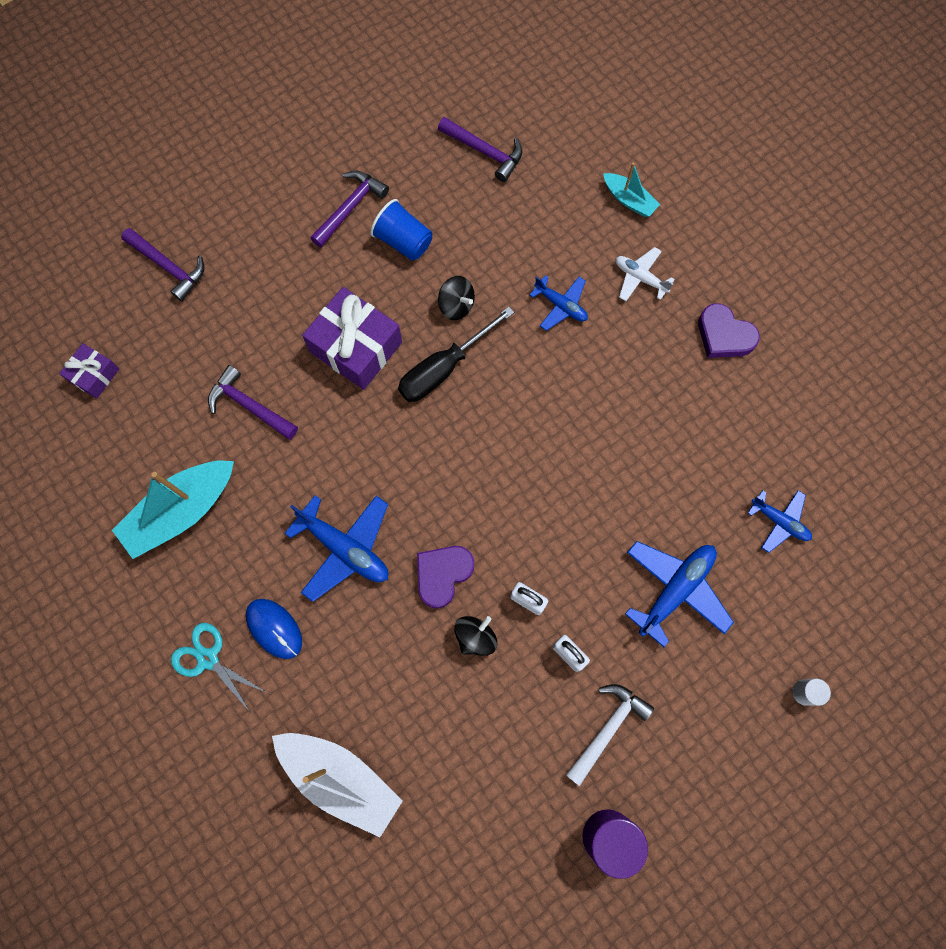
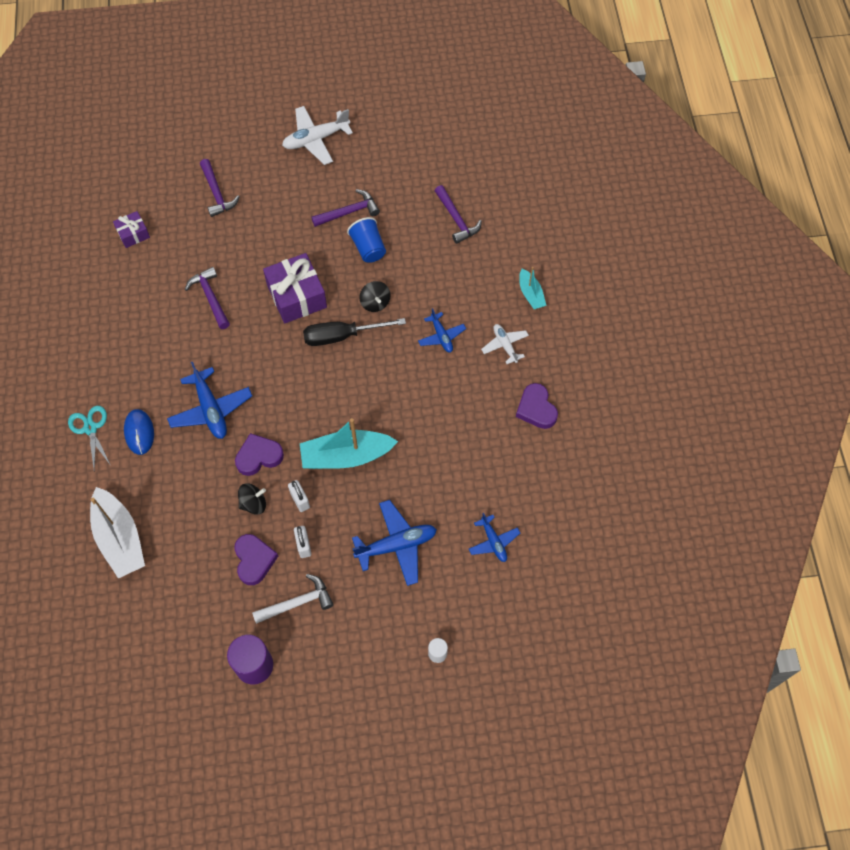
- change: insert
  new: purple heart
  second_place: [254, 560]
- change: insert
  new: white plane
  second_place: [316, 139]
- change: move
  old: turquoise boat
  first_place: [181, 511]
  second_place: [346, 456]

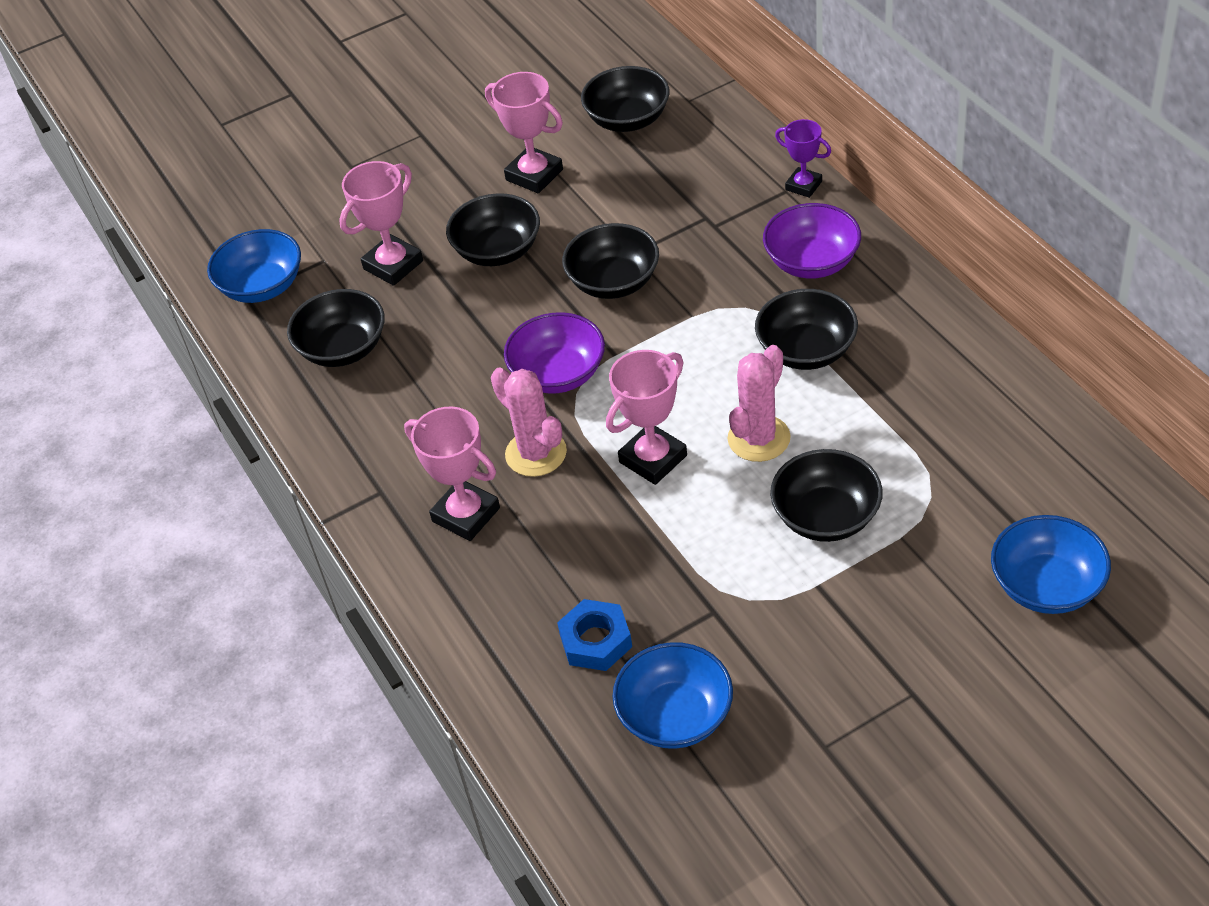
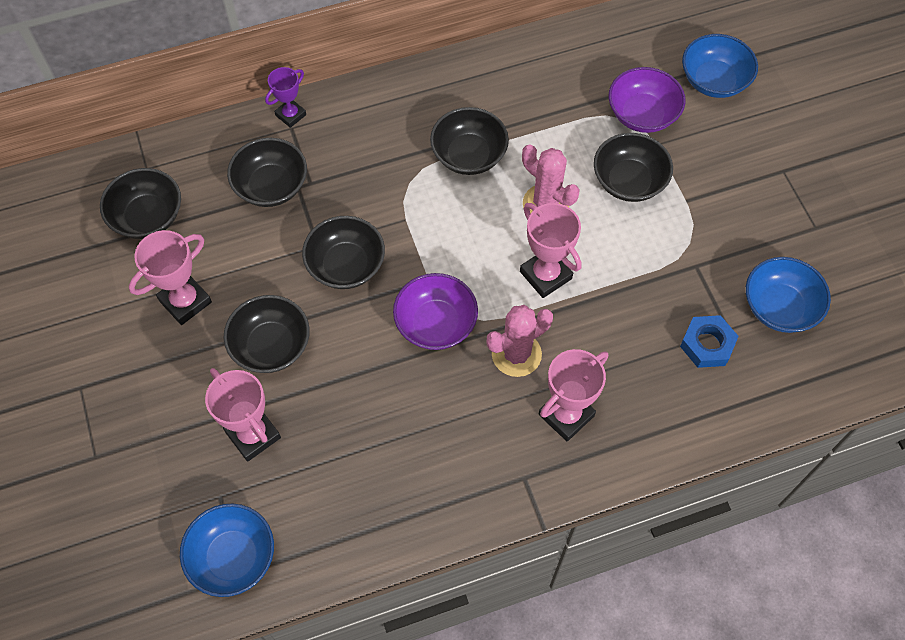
- change: move
  old: black bowl
  first_place: [343, 348]
  second_place: [271, 186]
- change: move
  old: purple bowl
  first_place: [812, 262]
  second_place: [642, 114]

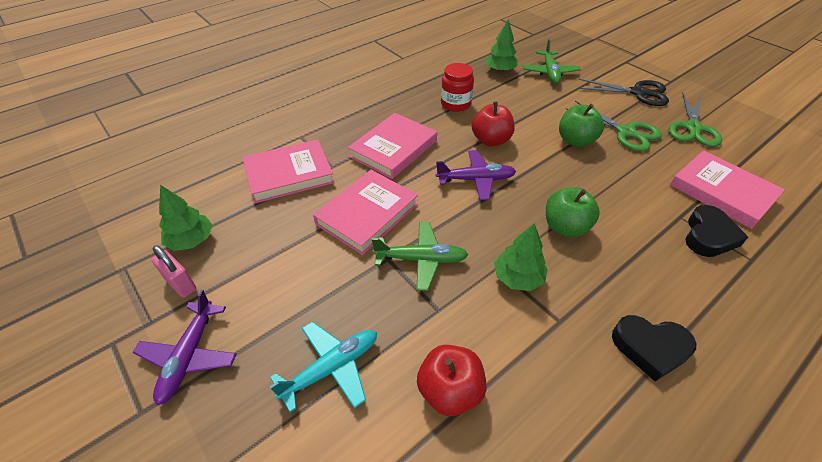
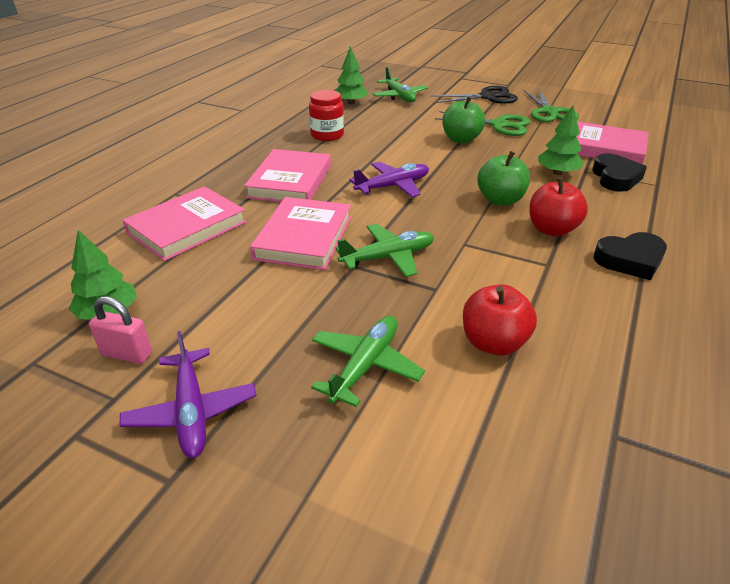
- change: move
  old: red apple
  first_place: [491, 140]
  second_place: [552, 229]
- change: move
  old: green tree
  first_place: [517, 278]
  second_place: [557, 173]
- change: recolor
  old: turquoise plane
  new: green plane
  first_place: [332, 368]
  second_place: [365, 365]

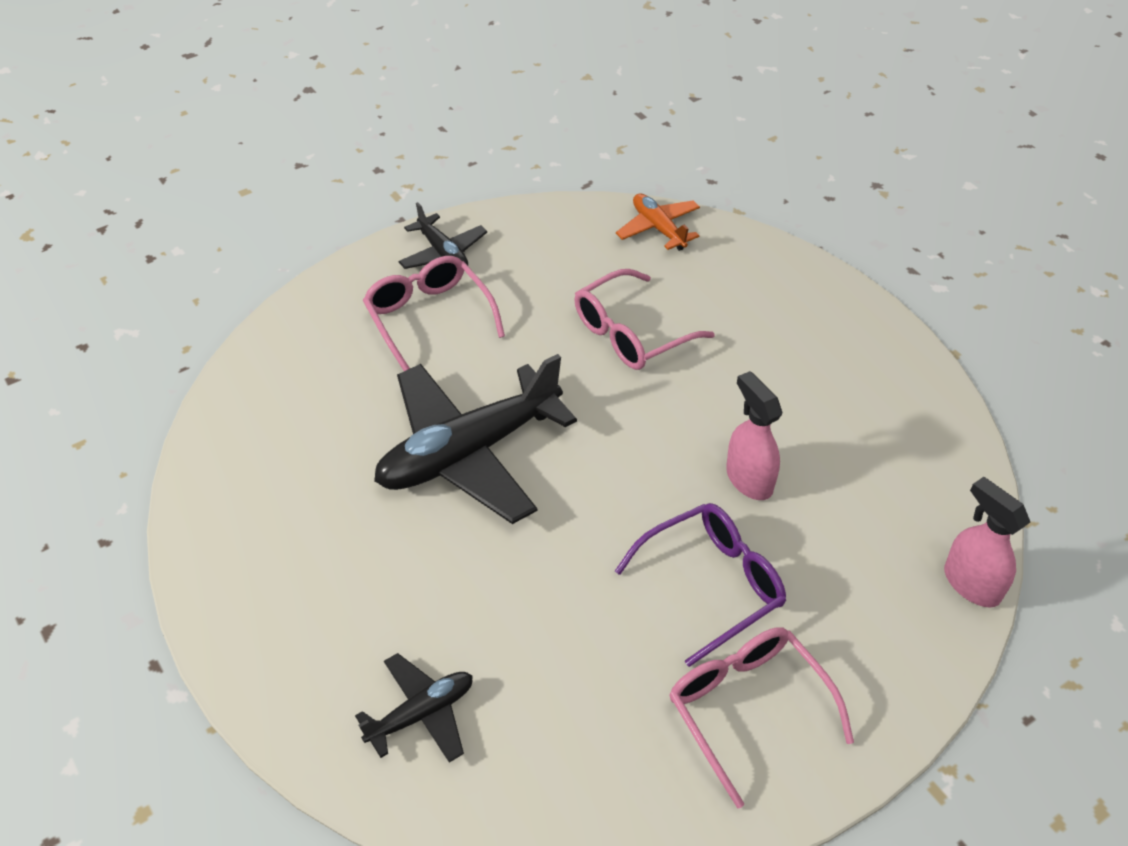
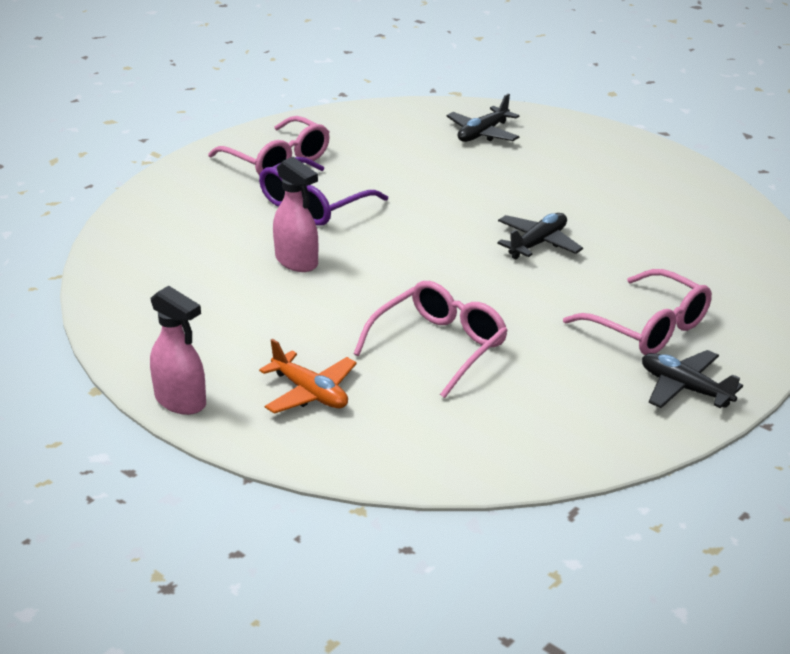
- change: move
  old: orange plane
  first_place: [658, 228]
  second_place: [310, 393]
- change: move
  old: pink spray bottle
  first_place: [971, 584]
  second_place: [181, 401]
- change: resize
  old: black plane
  first_place: [469, 453]
  second_place: [538, 243]
  factor: 0.5

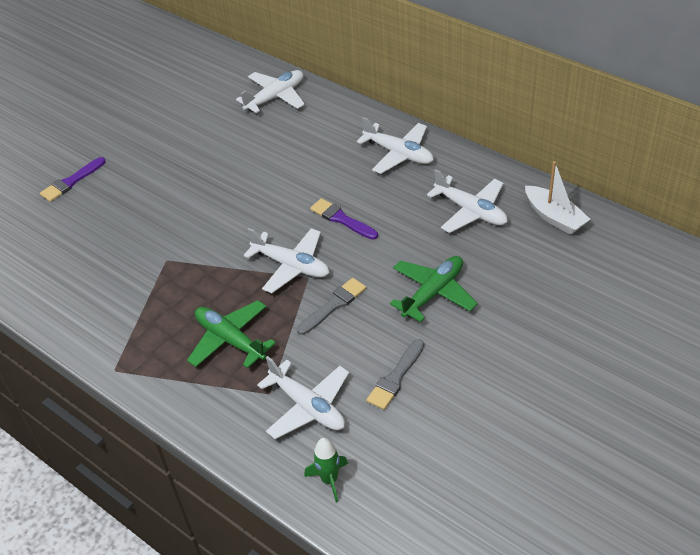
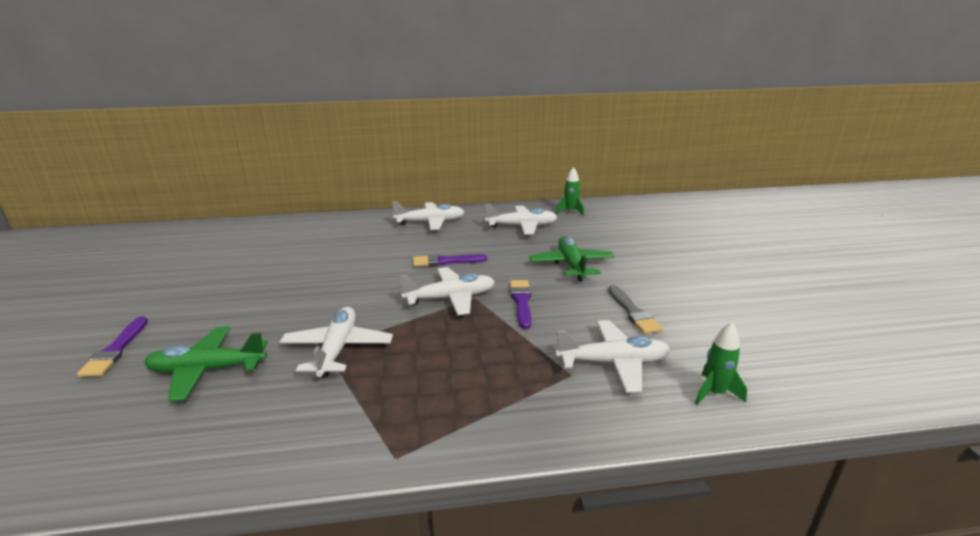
- change: move
  old: green plane
  first_place: [230, 340]
  second_place: [207, 370]
- change: move
  old: white plane
  first_place: [275, 97]
  second_place: [338, 349]
- change: replace
  old: white boat
  new: green rocket
  first_place: [554, 217]
  second_place: [570, 211]
- change: recolor
  old: grey brush
  new: purple brush
  first_place: [333, 305]
  second_place: [521, 301]

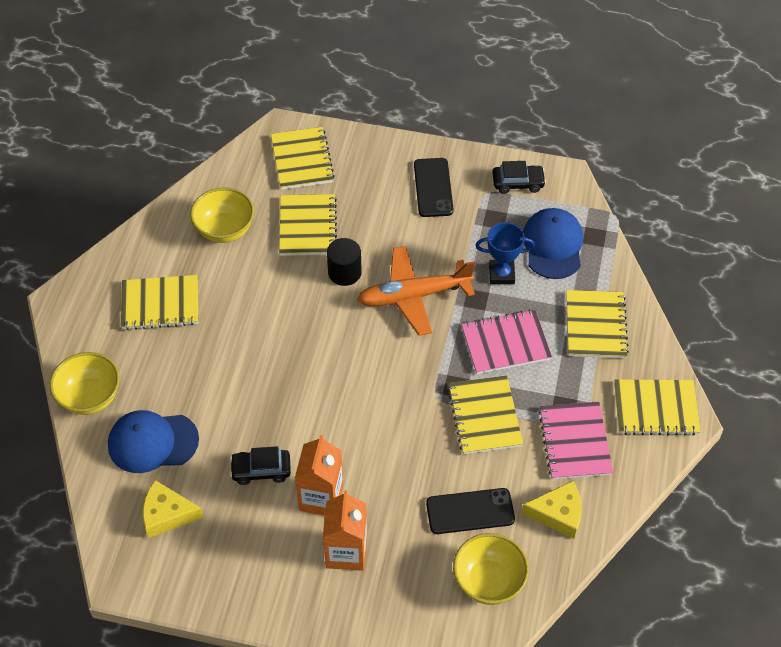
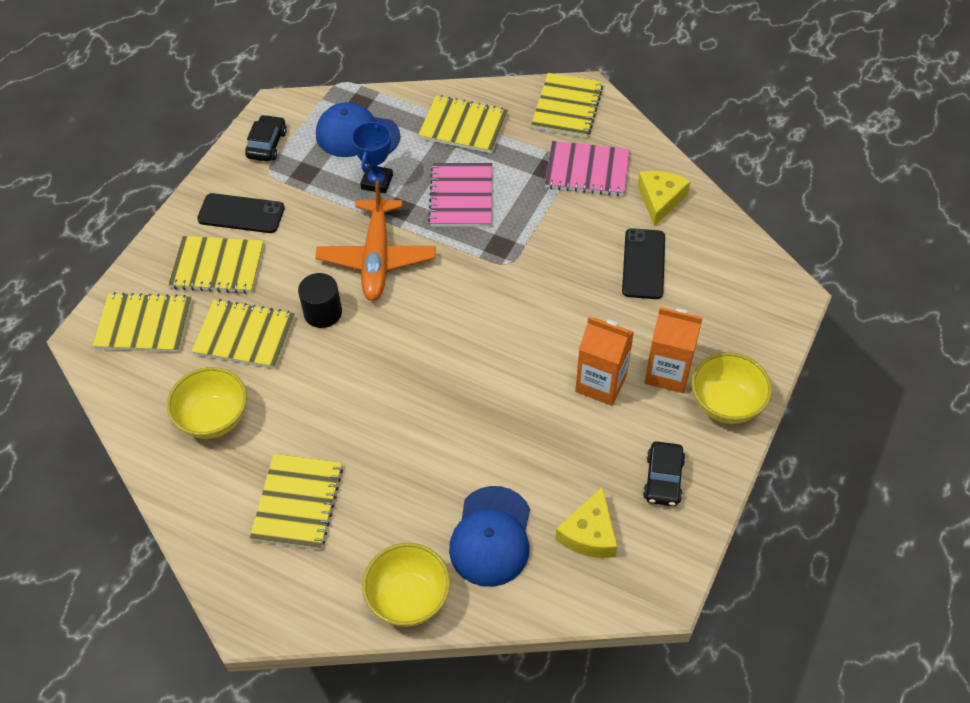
- change: move
  old: black car
  first_place: [261, 470]
  second_place: [663, 479]
- change: move
  old: yellow notebook
  first_place: [484, 416]
  second_place: [217, 266]
- change: move
  old: yellow bowl
  first_place: [488, 581]
  second_place: [726, 404]

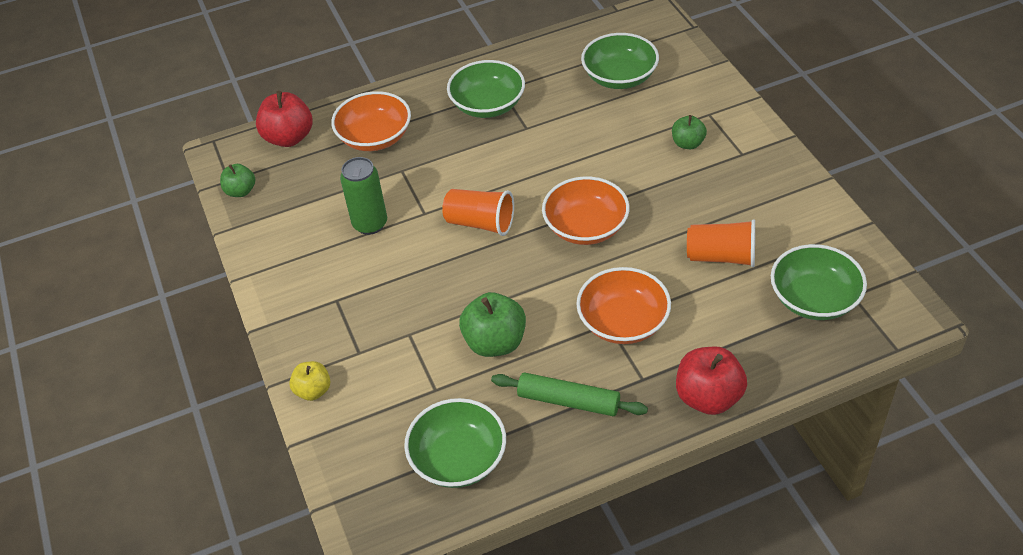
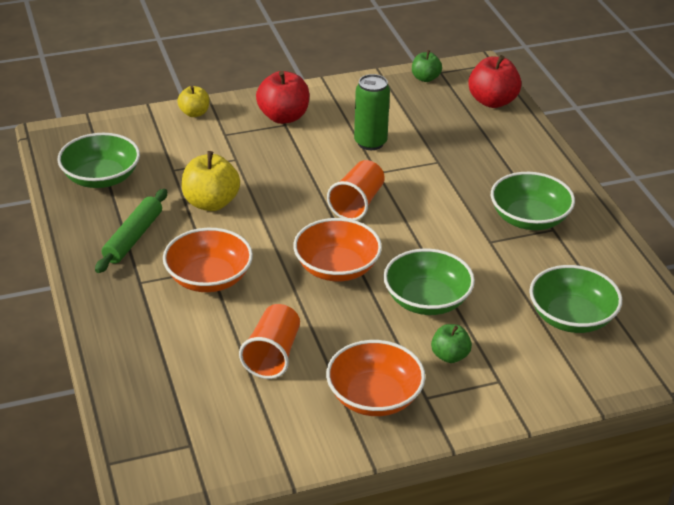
- change: move
  old: orange bowl
  first_place: [375, 137]
  second_place: [374, 397]
- change: move
  old: red apple
  first_place: [708, 397]
  second_place: [283, 117]
- change: move
  old: green bowl
  first_place: [814, 299]
  second_place: [427, 300]
- change: recolor
  old: green apple
  new: yellow apple
  first_place: [495, 342]
  second_place: [211, 203]

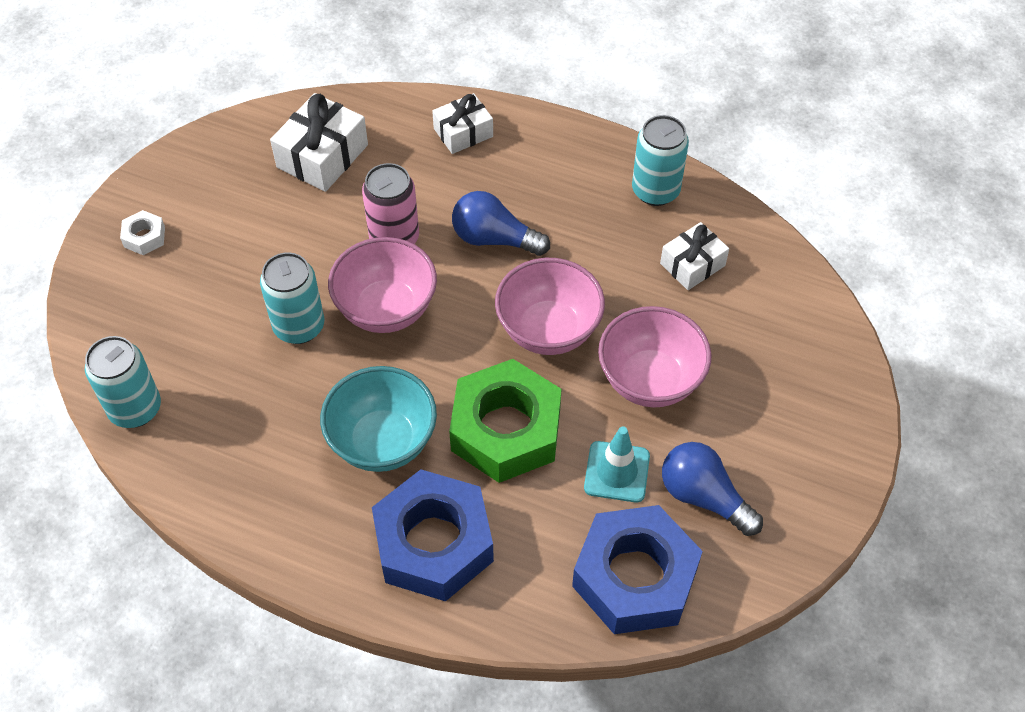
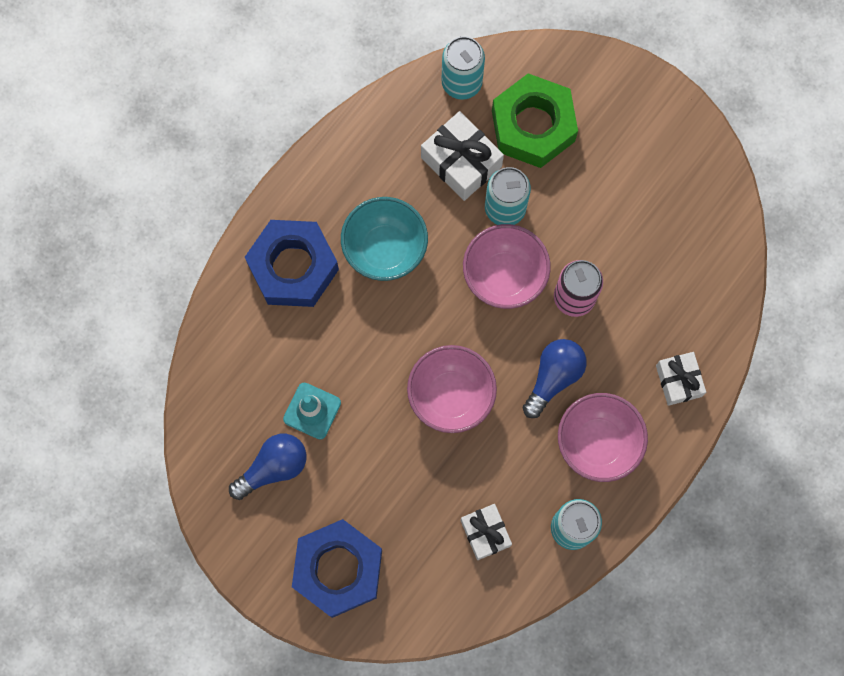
- change: delete
  old: white nut
  first_place: [144, 237]
- change: move
  old: white gift
  first_place: [322, 156]
  second_place: [461, 162]
- change: move
  old: green nut
  first_place: [506, 430]
  second_place: [533, 126]
- change: move
  old: blue nut
  first_place: [634, 577]
  second_place: [338, 569]
- change: move
  old: pink bowl
  first_place: [650, 380]
  second_place: [597, 443]

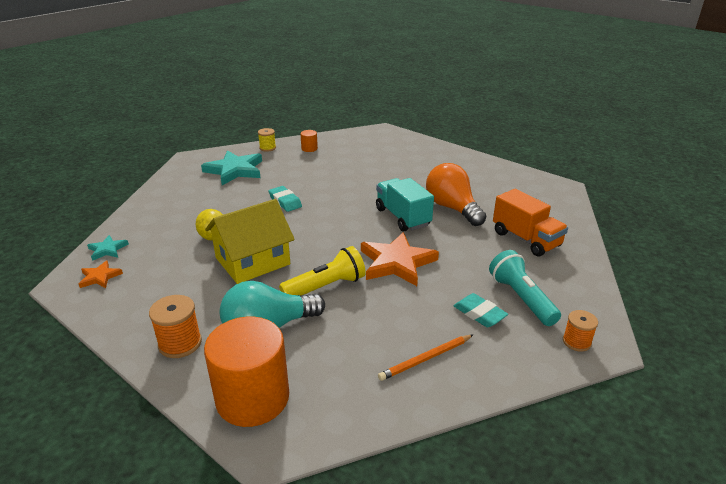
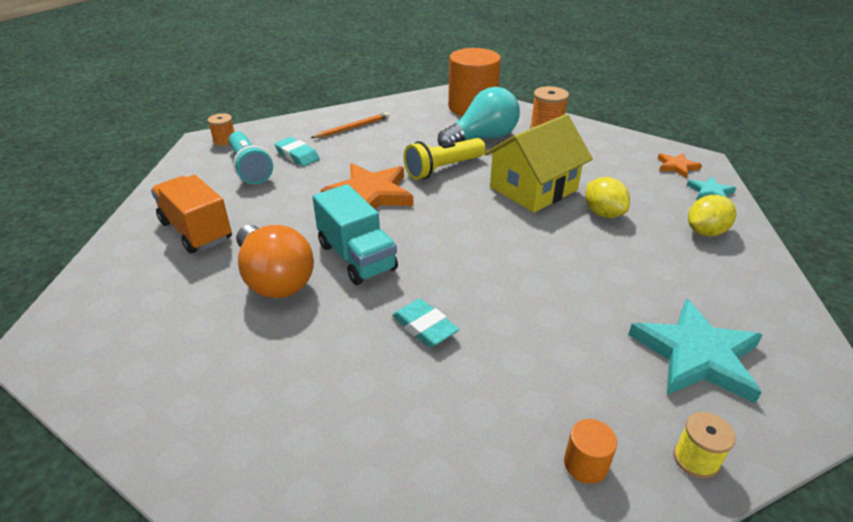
- change: insert
  new: yellow lemon
  second_place: [705, 232]
- change: move
  old: turquoise eraser
  first_place: [285, 201]
  second_place: [424, 327]

